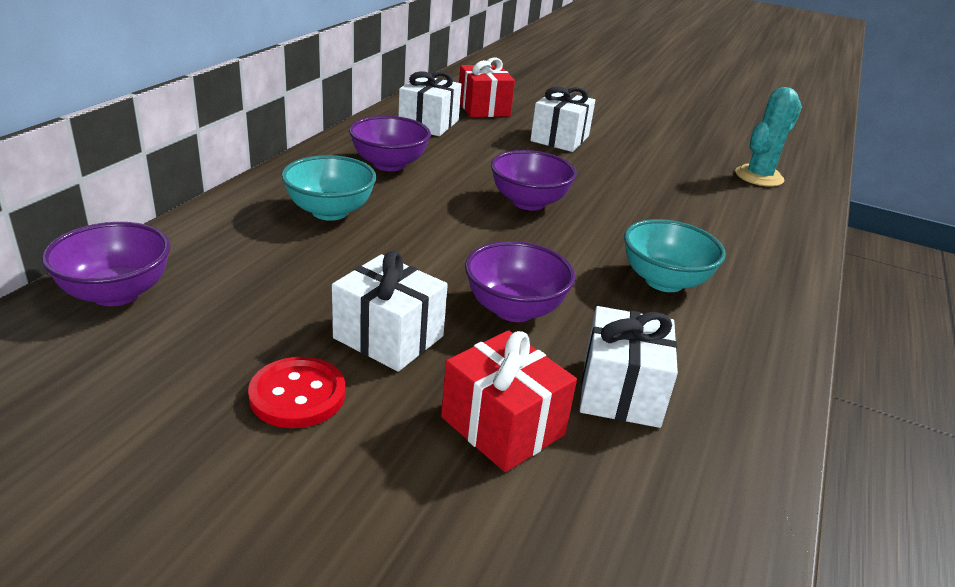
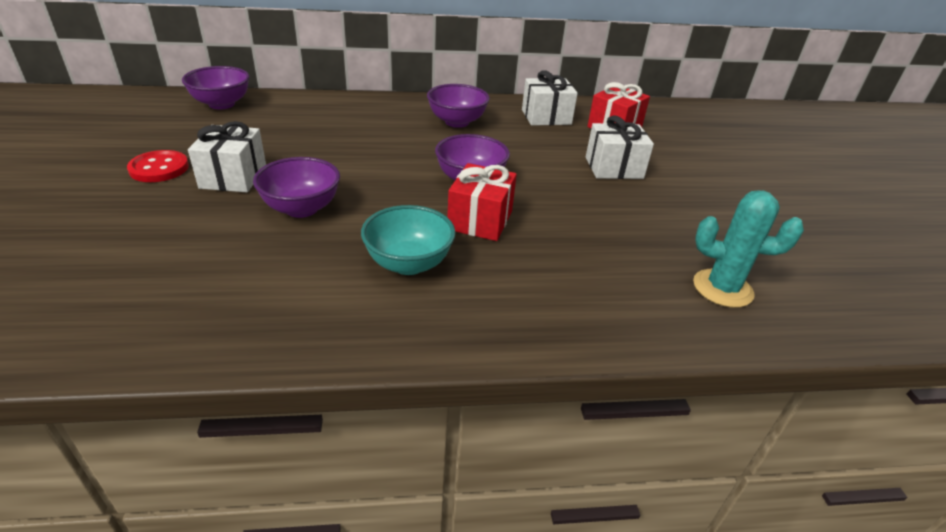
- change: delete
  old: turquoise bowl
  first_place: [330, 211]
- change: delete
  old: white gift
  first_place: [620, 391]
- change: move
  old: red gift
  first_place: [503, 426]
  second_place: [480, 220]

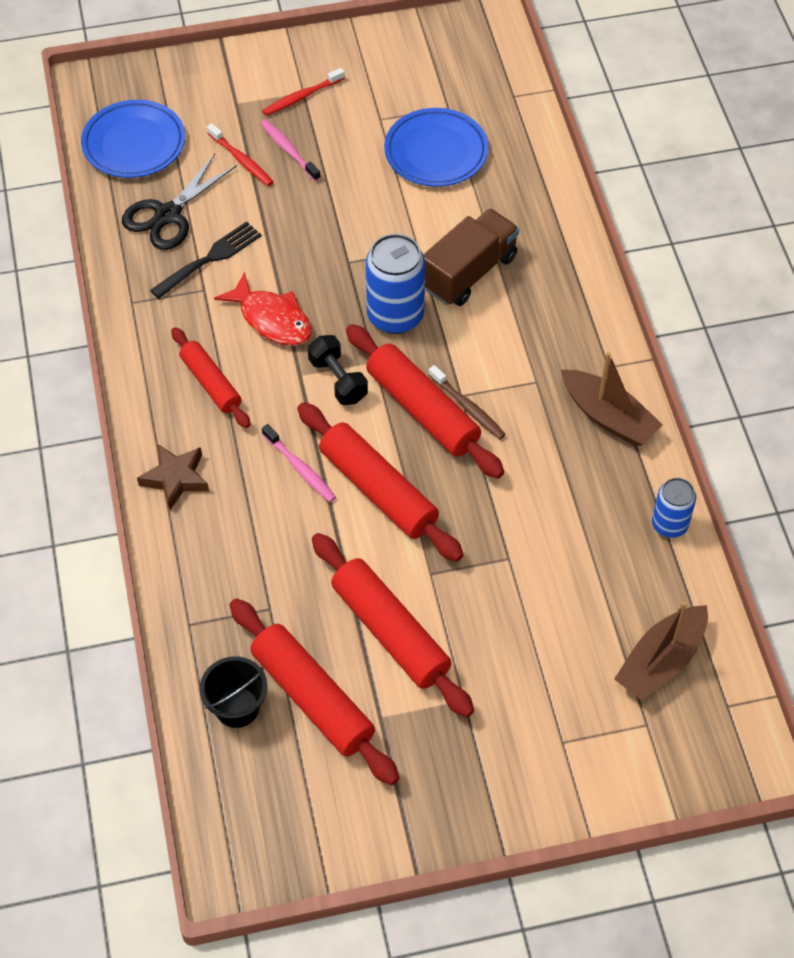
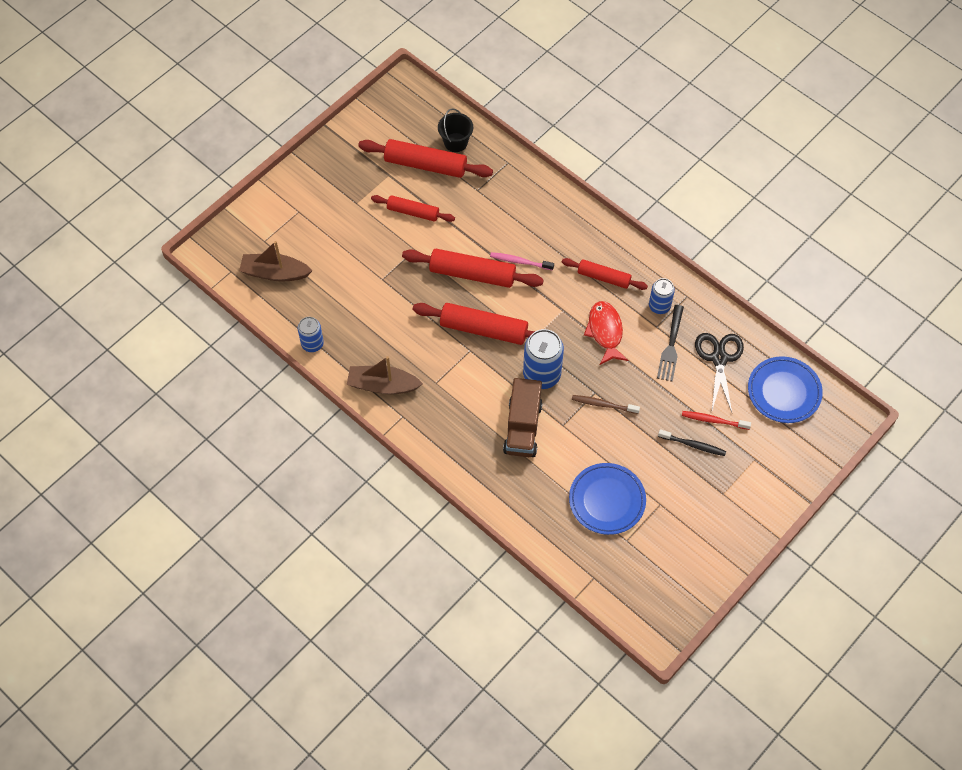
- change: delete
  old: brown star
  first_place: [175, 478]
- change: delete
  old: red toothbrush
  first_place: [302, 97]
- change: delete
  old: black dumbbell
  first_place: [338, 380]
- change: insert
  new: blue can
  second_place: [659, 306]
- change: move
  old: brown toothbrush
  first_place: [468, 407]
  second_place: [603, 404]
- change: recolor
  old: pink toothbrush
  new: black toothbrush
  first_place: [289, 150]
  second_place: [693, 445]
- change: rotate
  old: red fish
  first_place: [272, 319]
  second_place: [605, 332]
  degrees: 75
- change: rotate
  old: brown boat
  first_place: [661, 661]
  second_place: [275, 273]
  degrees: -90
- change: resize
  old: red rolling pin
  first_place: [390, 632]
  second_place: [413, 212]
  factor: 0.62

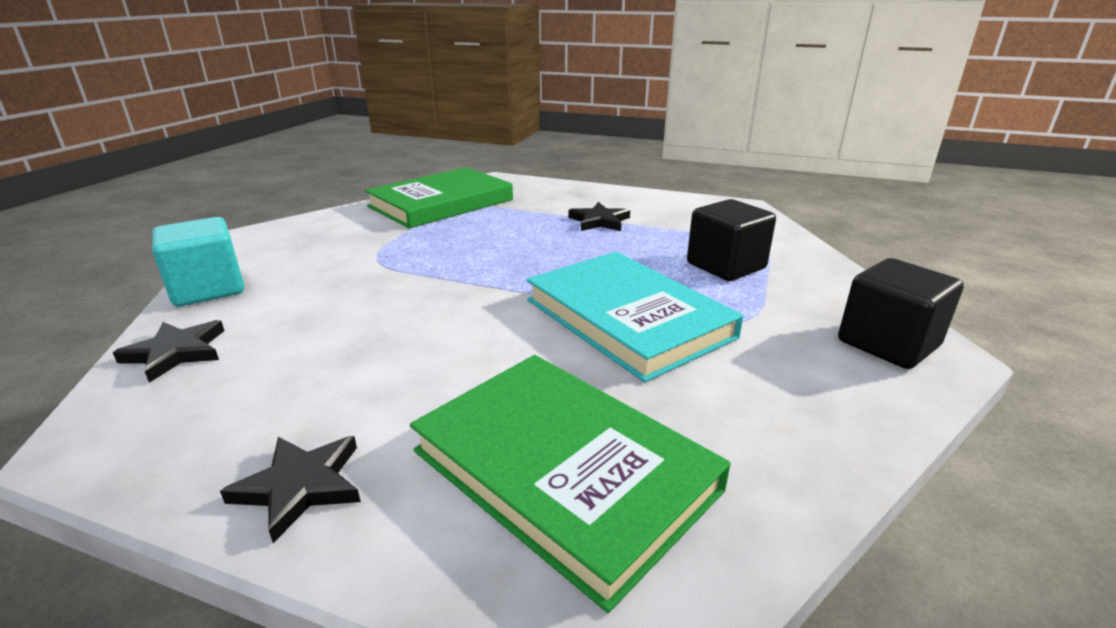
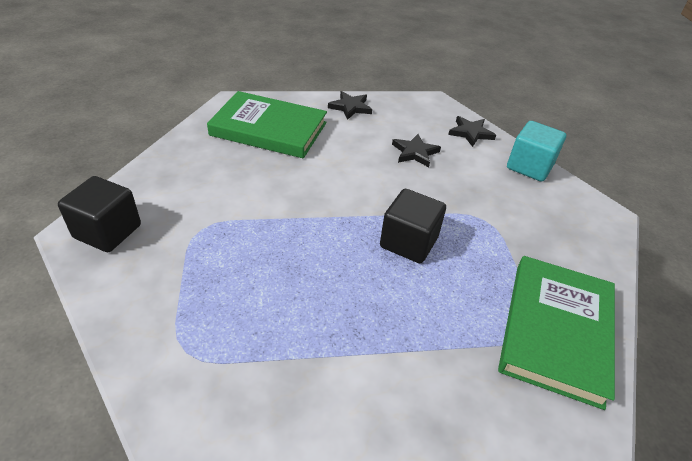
- change: delete
  old: turquoise book
  first_place: [628, 318]
- change: move
  old: black star
  first_place: [599, 221]
  second_place: [415, 152]
- change: move
  old: black cube
  first_place: [726, 266]
  second_place: [408, 242]

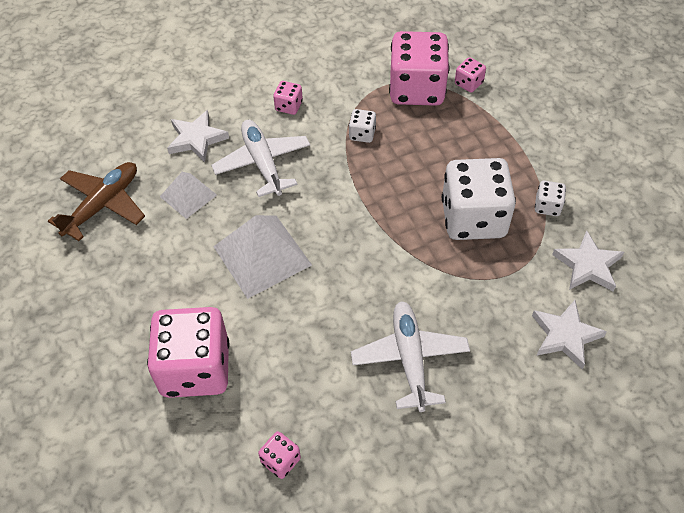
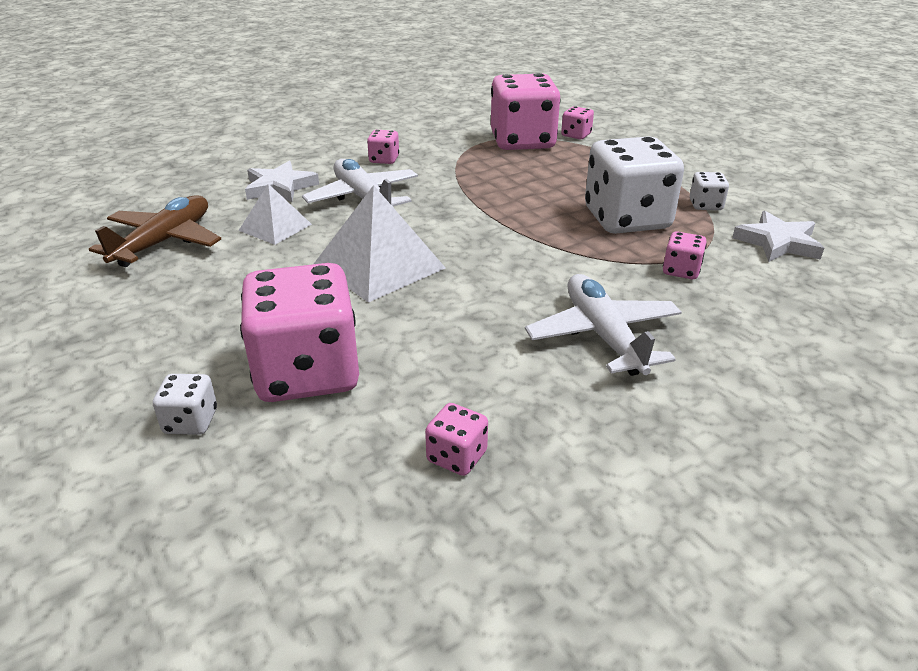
- change: delete
  old: white star
  first_place: [565, 336]
- change: insert
  new: pink dice
  second_place: [681, 271]
- change: move
  old: white dice
  first_place: [362, 134]
  second_place: [191, 421]

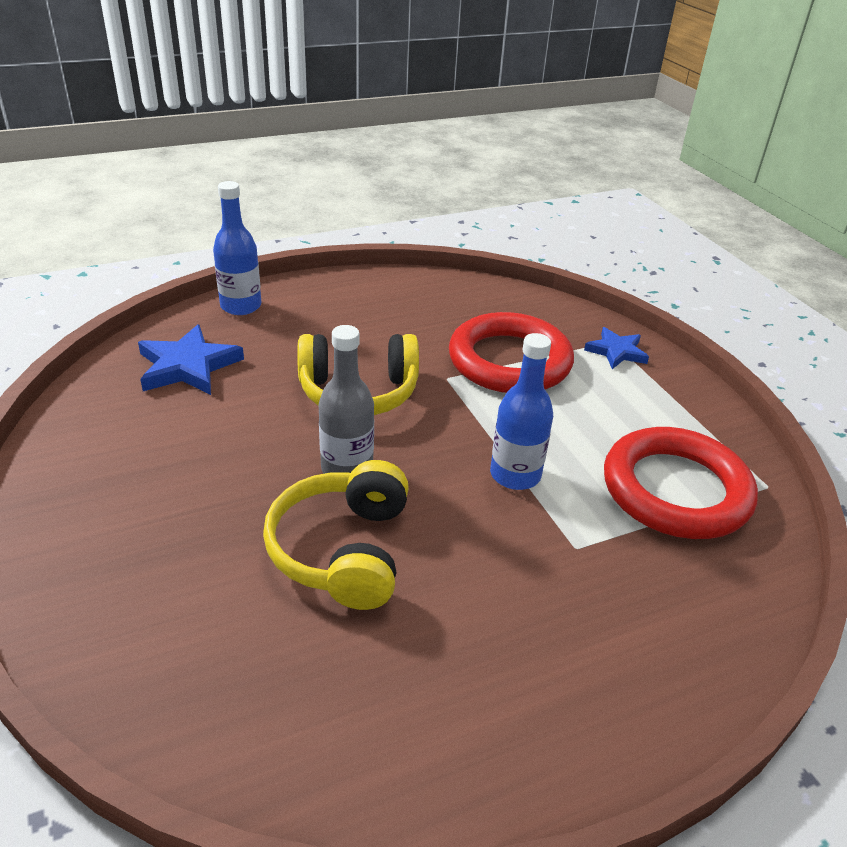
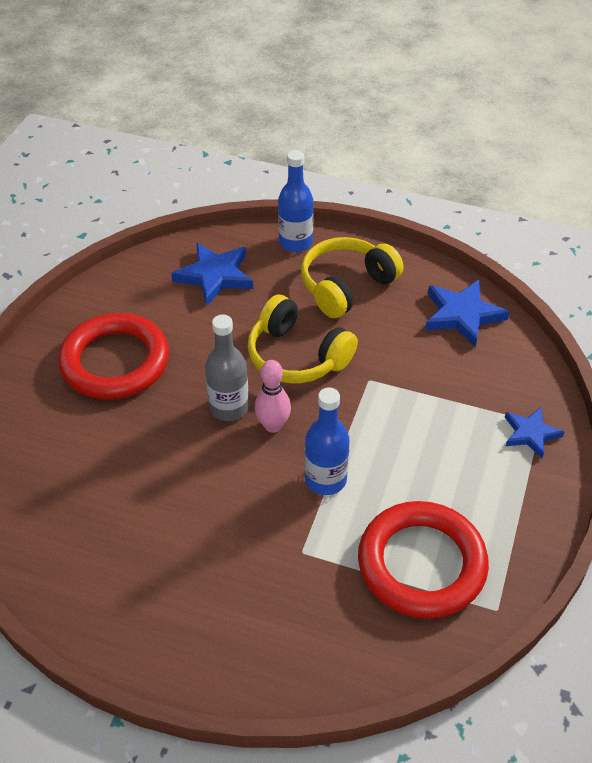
- change: insert
  new: pink bowling pin
  second_place: [273, 425]
- change: insert
  new: blue star
  second_place: [462, 315]
- change: move
  old: yellow headphones
  first_place: [343, 550]
  second_place: [346, 286]
- change: move
  old: red ring
  first_place: [509, 361]
  second_place: [115, 362]

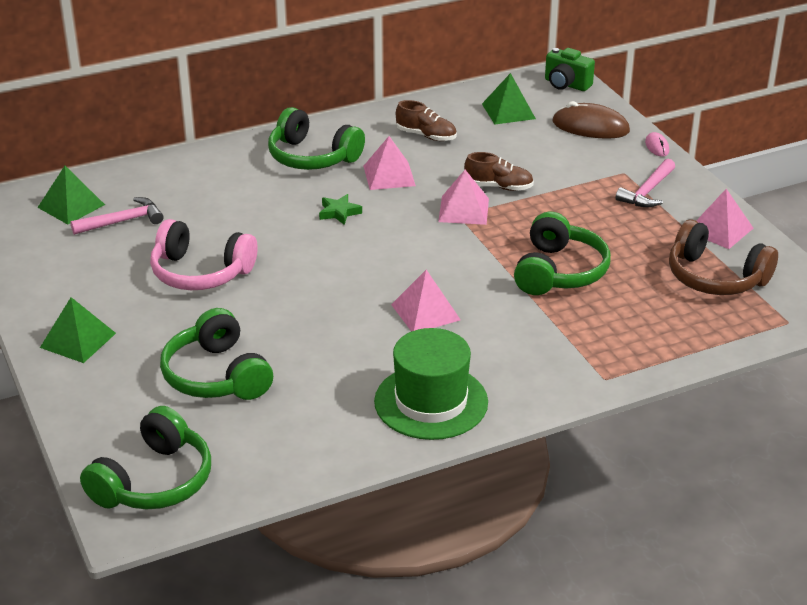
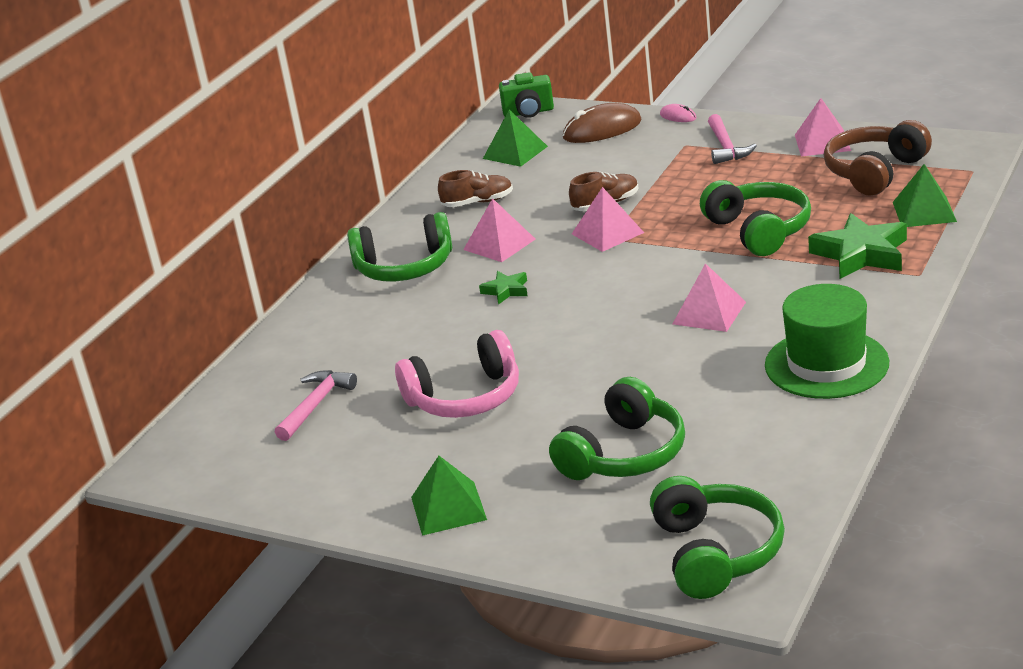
- change: insert
  new: green star
  second_place: [861, 254]
- change: move
  old: green pyramid
  first_place: [71, 206]
  second_place: [924, 211]
- change: rotate
  old: green headphones
  first_place: [217, 376]
  second_place: [624, 454]
  degrees: -75
- change: rotate
  old: brown headphones
  first_place: [715, 277]
  second_place: [875, 172]
  degrees: 135

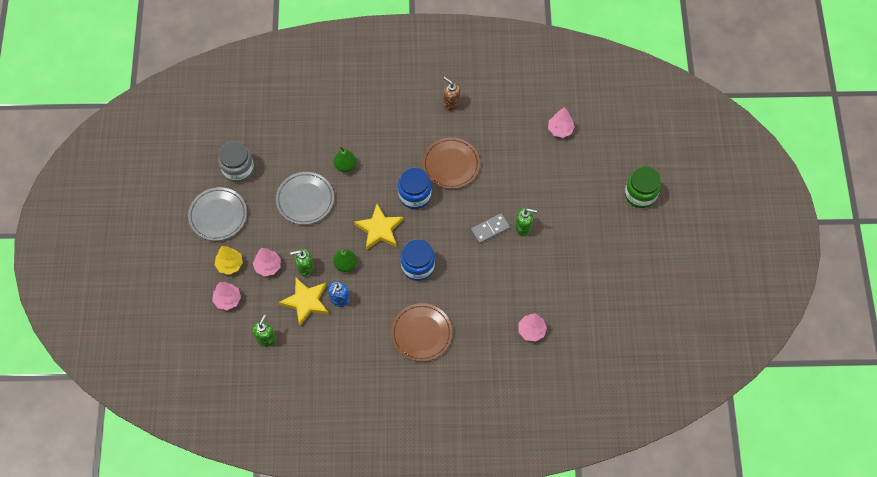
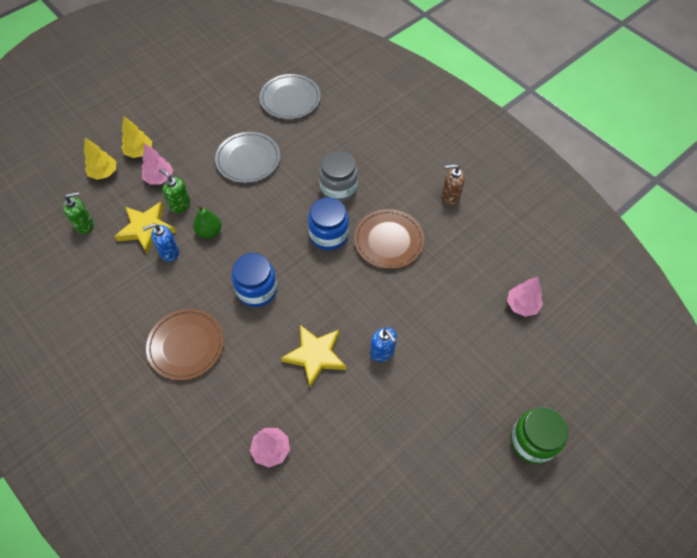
- change: delete
  old: green pear
  first_place: [345, 165]
- change: delete
  old: grey domino
  first_place: [490, 229]
- change: move
  old: grey plate
  first_place: [218, 215]
  second_place: [290, 99]
- change: move
  old: grey jar
  first_place: [238, 169]
  second_place: [338, 188]
- change: move
  old: yellow star
  first_place: [379, 229]
  second_place: [315, 356]
- change: recolor
  old: pink tree
  new: yellow tree
  first_place: [227, 299]
  second_place: [104, 173]
- change: recolor
  old: green soap dispenser
  new: blue soap dispenser
  first_place: [523, 227]
  second_place: [382, 352]
- change: rotate
  old: brown soap dispenser
  first_place: [451, 103]
  second_place: [450, 196]
  degrees: -90

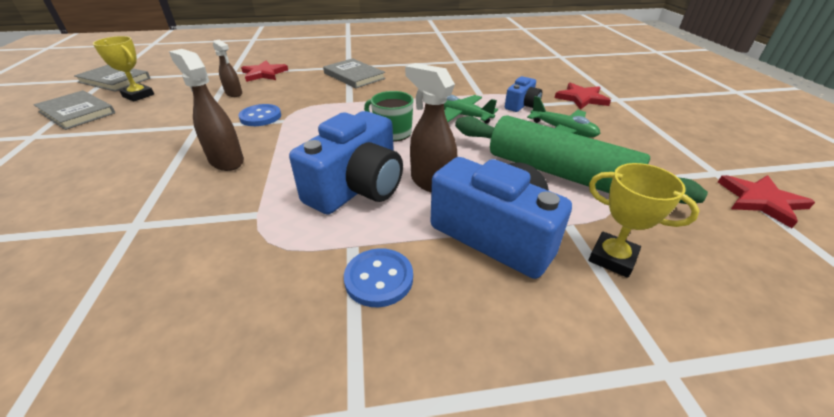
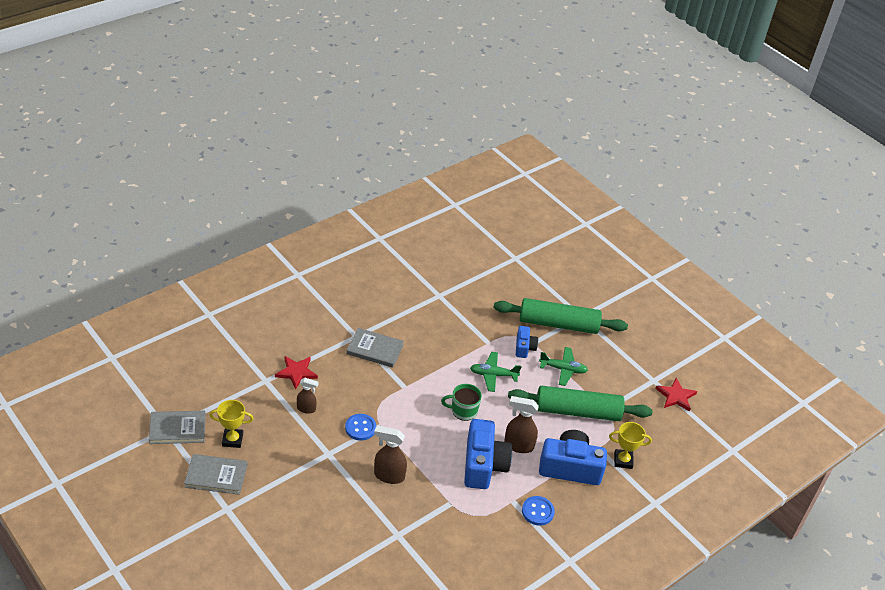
- change: replace
  old: red star
  new: green rolling pin
  first_place: [581, 98]
  second_place: [558, 324]

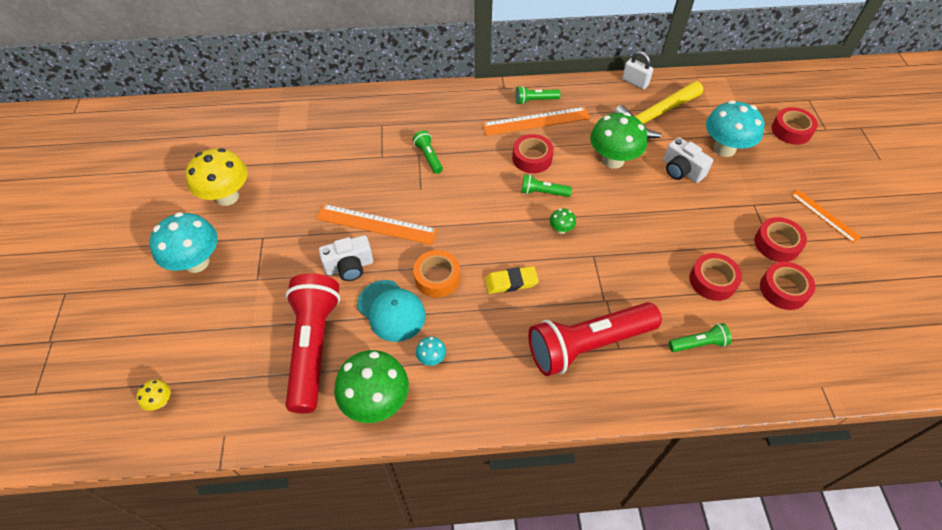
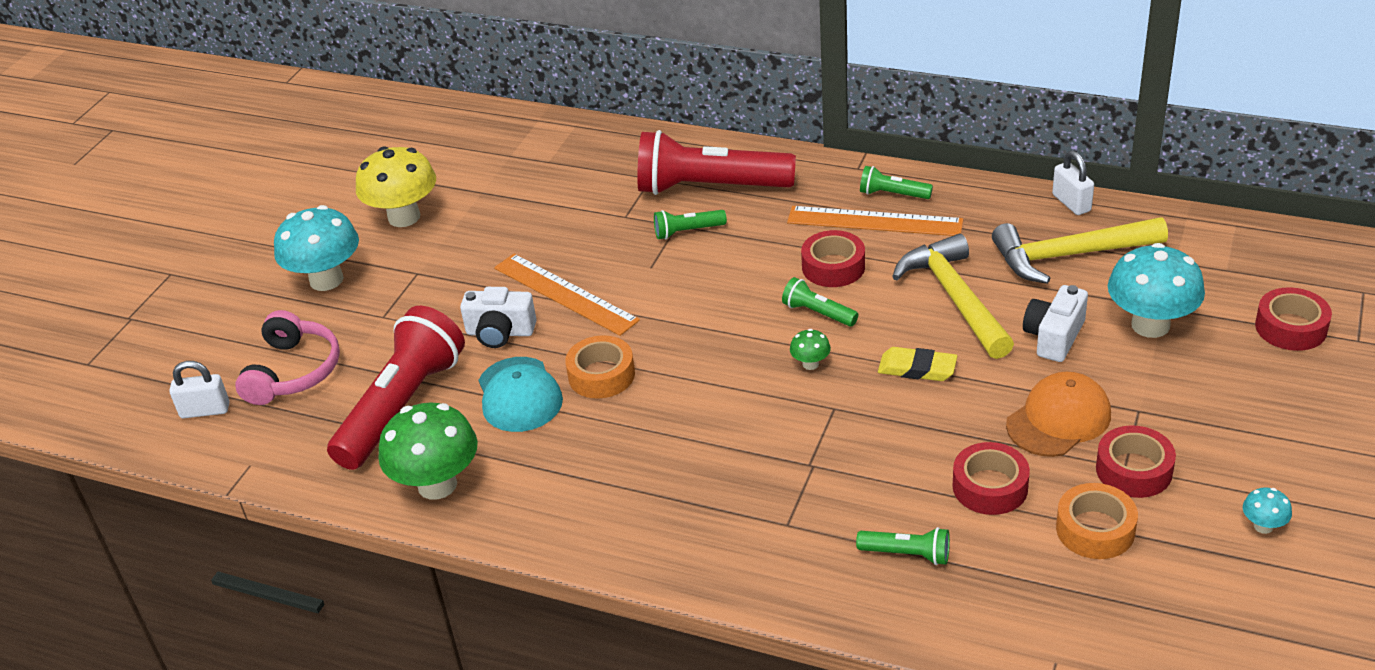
- change: delete
  old: orange ruler
  first_place: [825, 215]
- change: insert
  new: pink headphones
  second_place: [293, 371]
- change: insert
  new: orange cap
  second_place: [1058, 419]
- change: move
  old: turquoise mushroom
  first_place: [431, 358]
  second_place: [1263, 526]
- change: move
  old: yellow eraser
  first_place: [511, 282]
  second_place: [917, 368]
- change: move
  old: red flashlight
  first_place: [588, 345]
  second_place: [710, 187]
- change: replace
  old: yellow mushroom
  new: white padlock
  first_place: [160, 401]
  second_place: [205, 410]
- change: replace
  old: green mushroom
  new: yellow hammer
  first_place: [613, 160]
  second_place: [954, 298]
- change: recolor
  old: red tape
  new: orange tape
  first_place: [783, 289]
  second_place: [1095, 529]
- change: rotate
  old: green flashlight
  first_place: [428, 157]
  second_place: [688, 231]
  degrees: -105
- change: rotate
  old: white camera
  first_place: [681, 170]
  second_place: [1054, 337]
  degrees: 45

